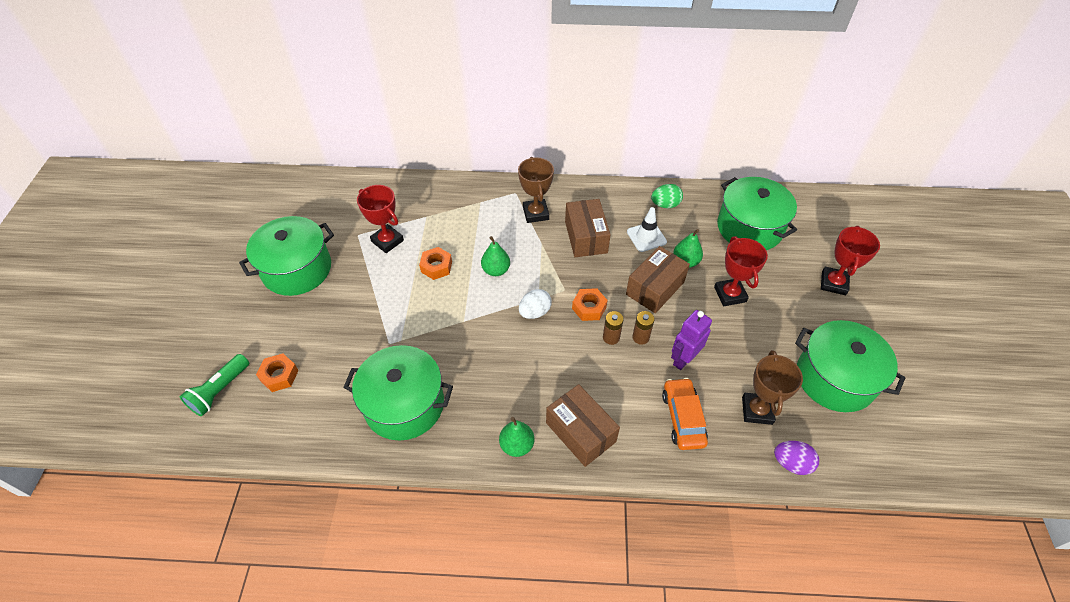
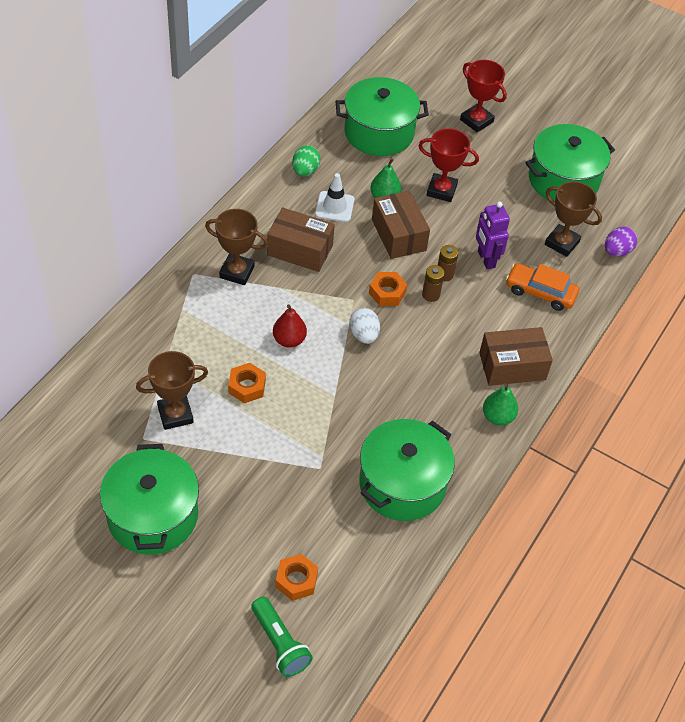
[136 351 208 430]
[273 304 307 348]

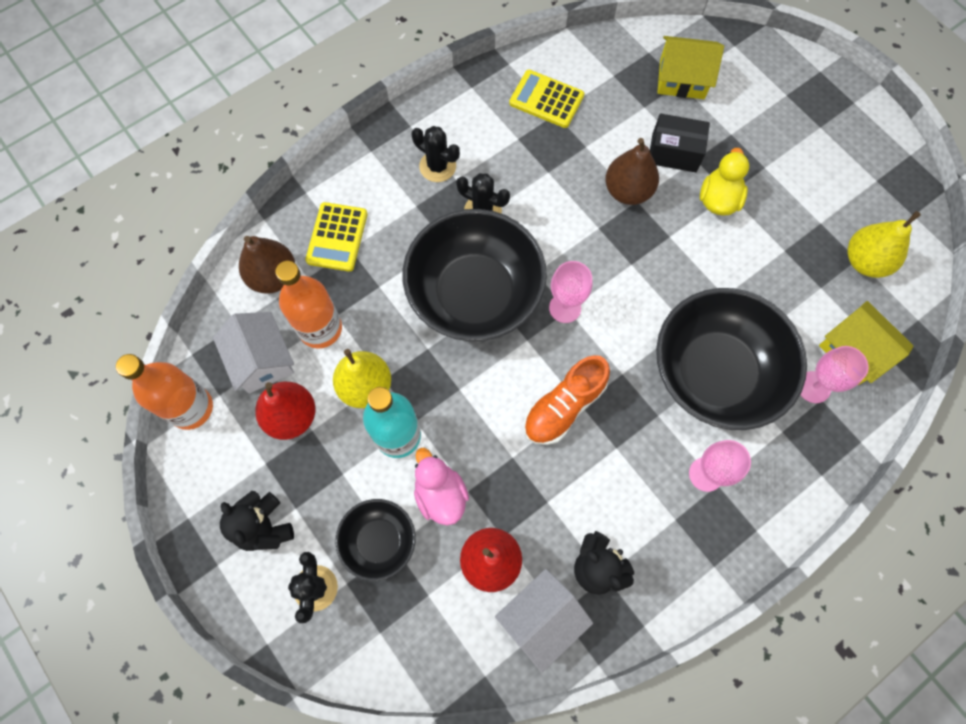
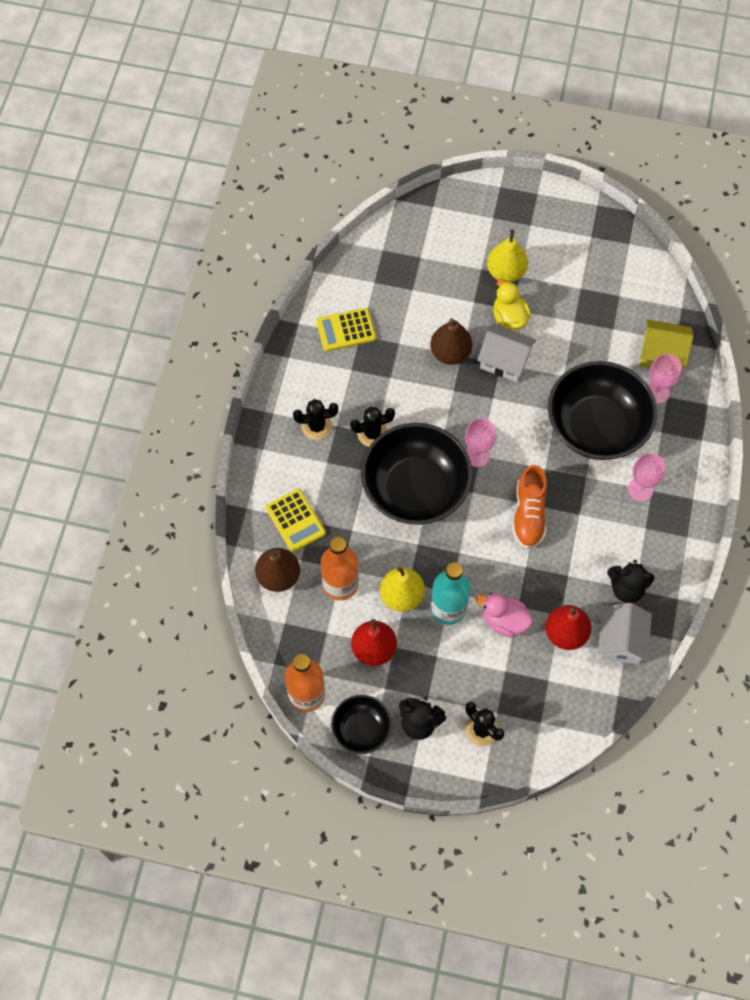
[477 324 536 382]
[331 695 392 754]
[650 113 710 172] (first image)
[657 36 724 99] (first image)
[487 229 528 282]

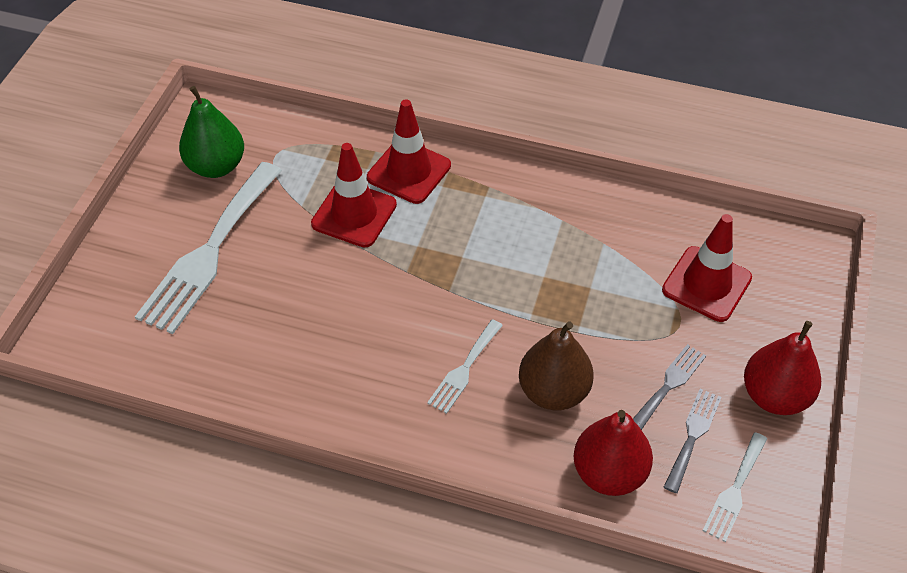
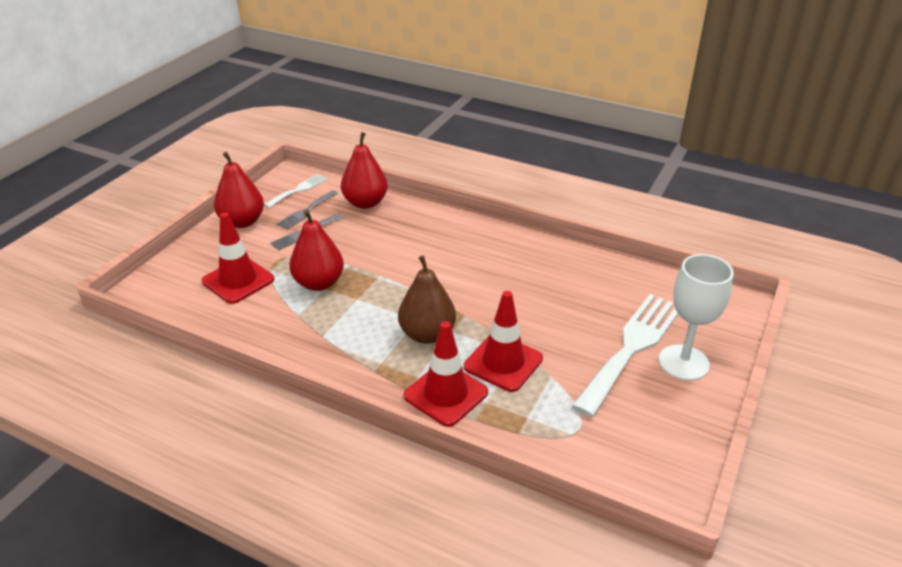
[179 86 244 178] (first image)
[427 319 503 414] (first image)
[398 256 456 344]
[289 210 344 291]
[659 254 734 381]

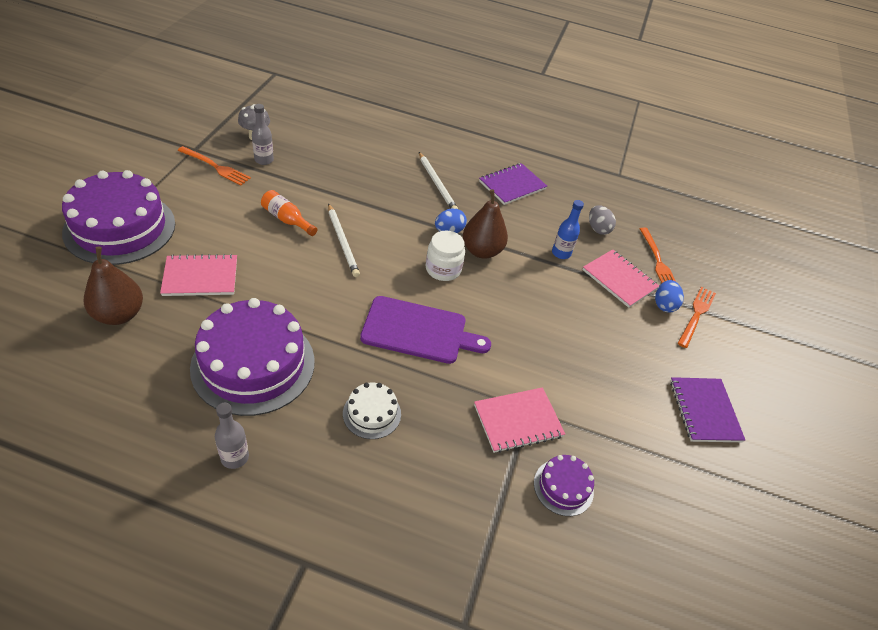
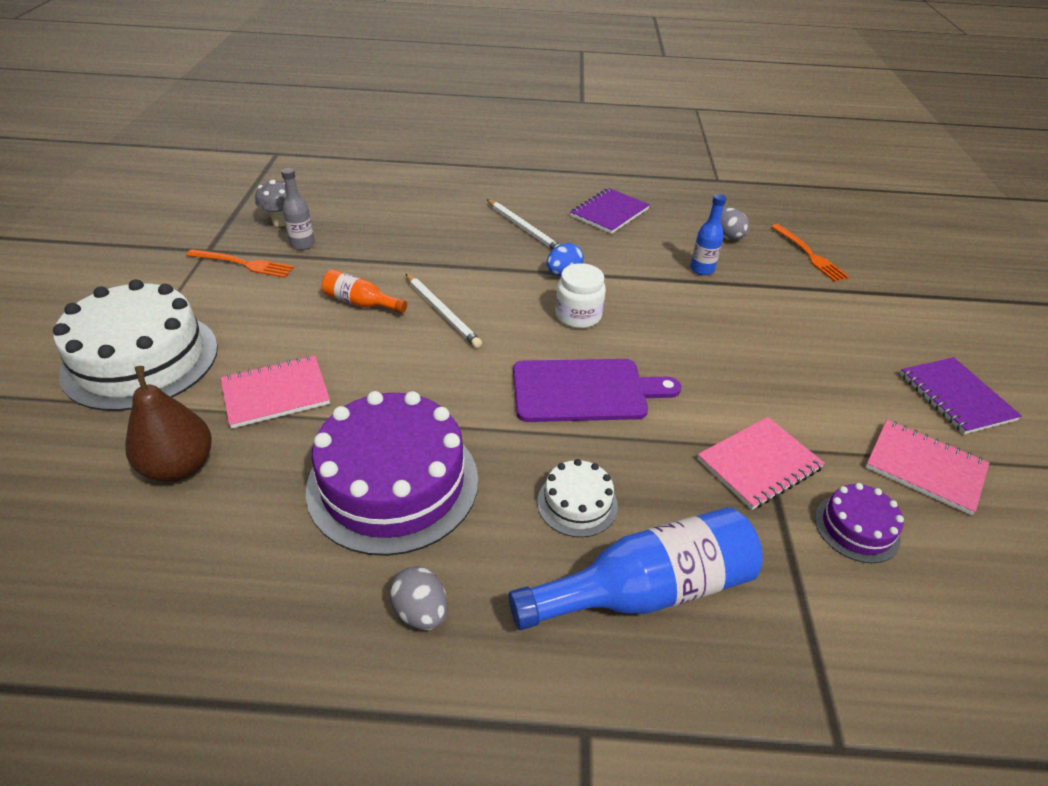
[53 279 218 411]
[390 566 447 630]
[463 189 508 259] (first image)
[866 420 989 515]
[655 280 684 313] (first image)
[678 287 716 348] (first image)
[508 507 763 630]

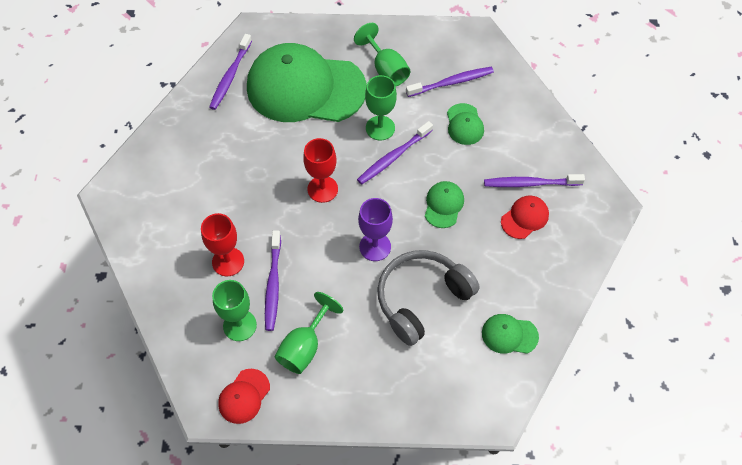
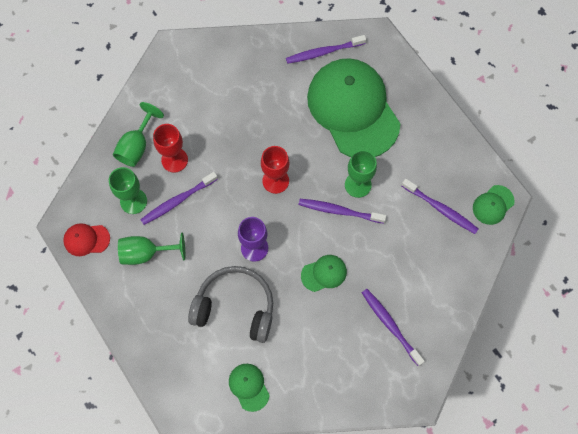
[113 102 164 167]
[473 185 515 225]
[501 195 549 239] (first image)

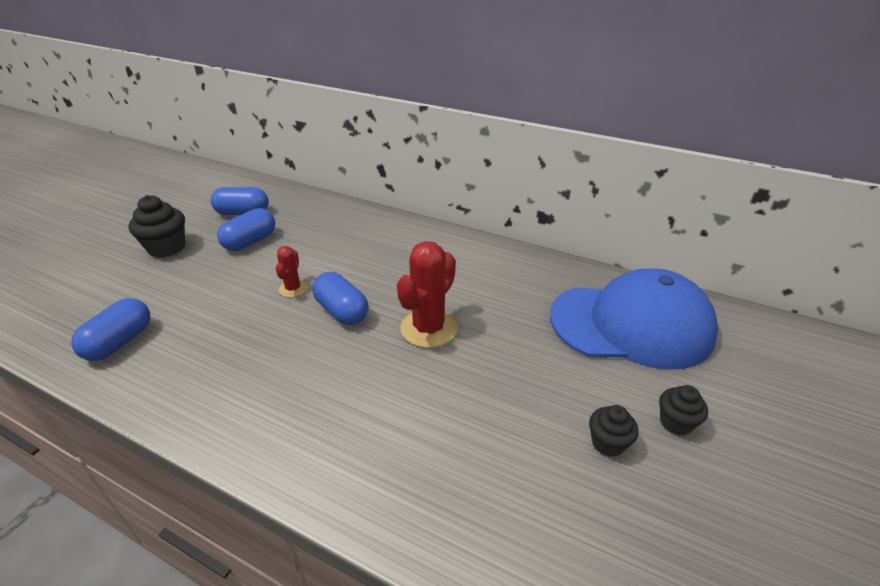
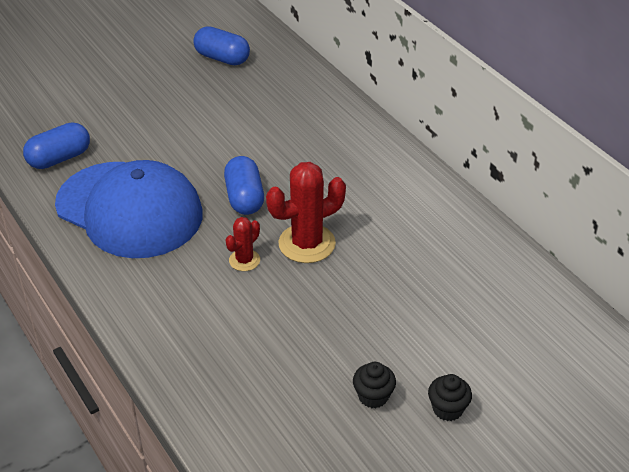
[128 195 185 258] (first image)
[217 208 275 251] (first image)
[226 217 260 271]
[55 160 203 258]

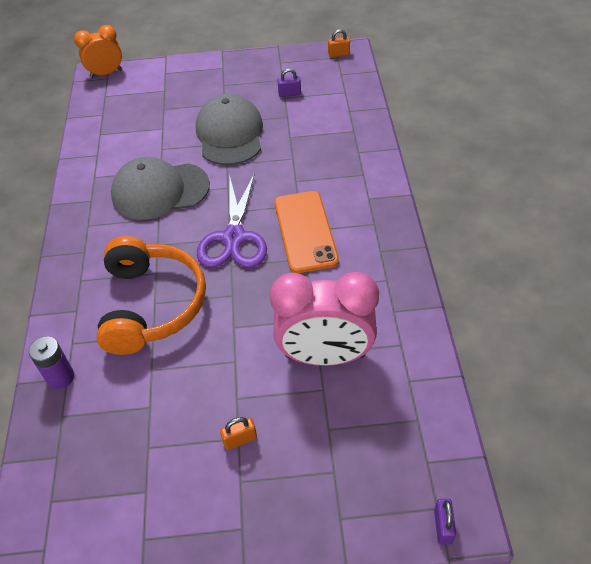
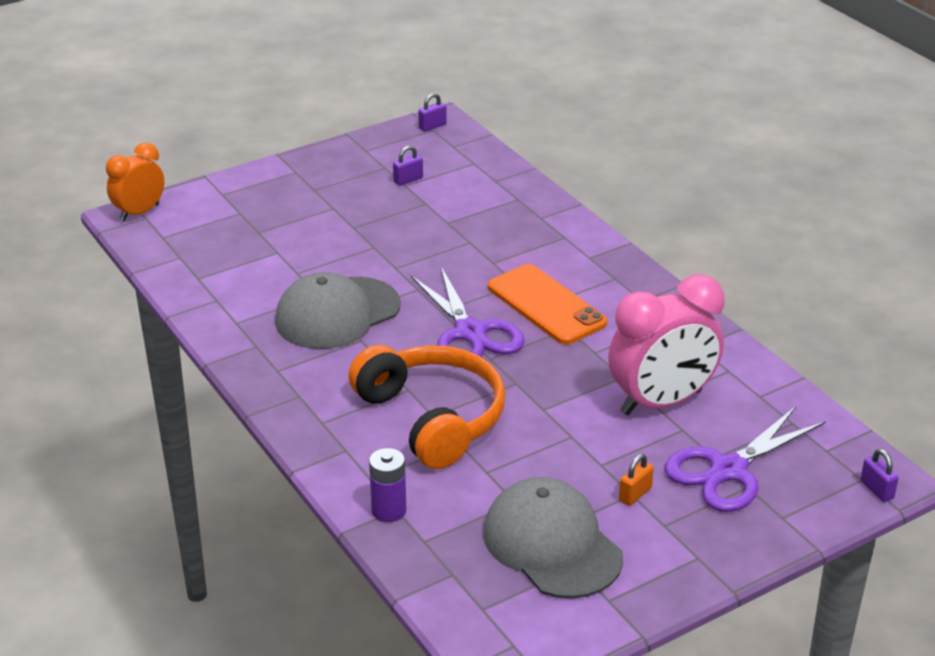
[483 477 623 599]
[418 93 447 132]
[664 406 826 512]

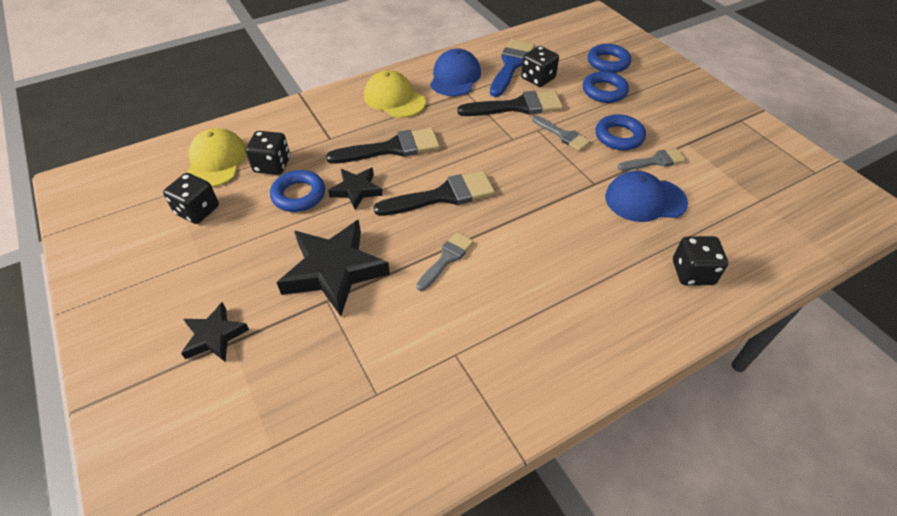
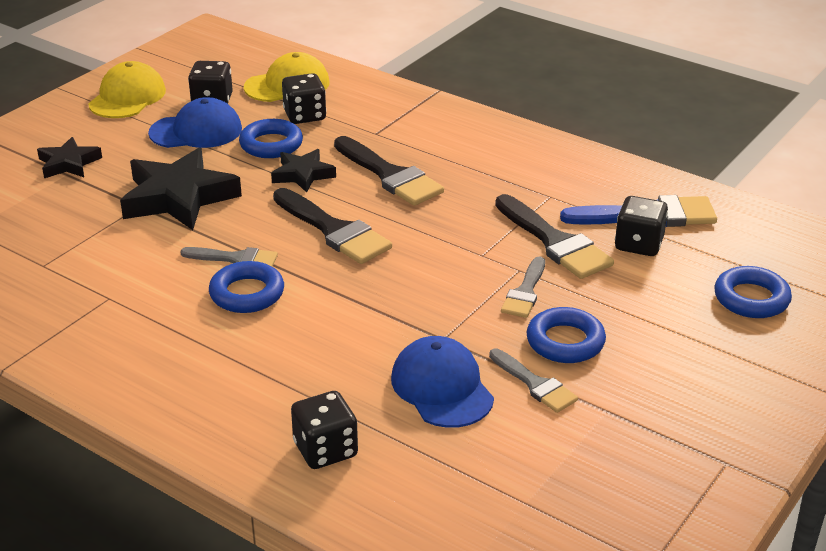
[88 61 166 118]
[148 97 242 148]
[209 261 284 313]

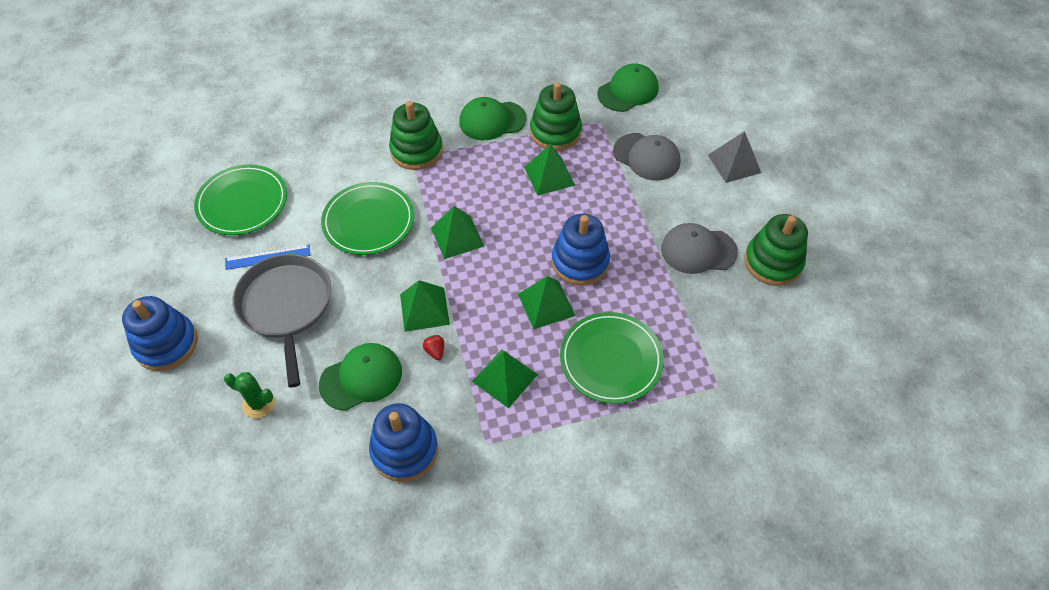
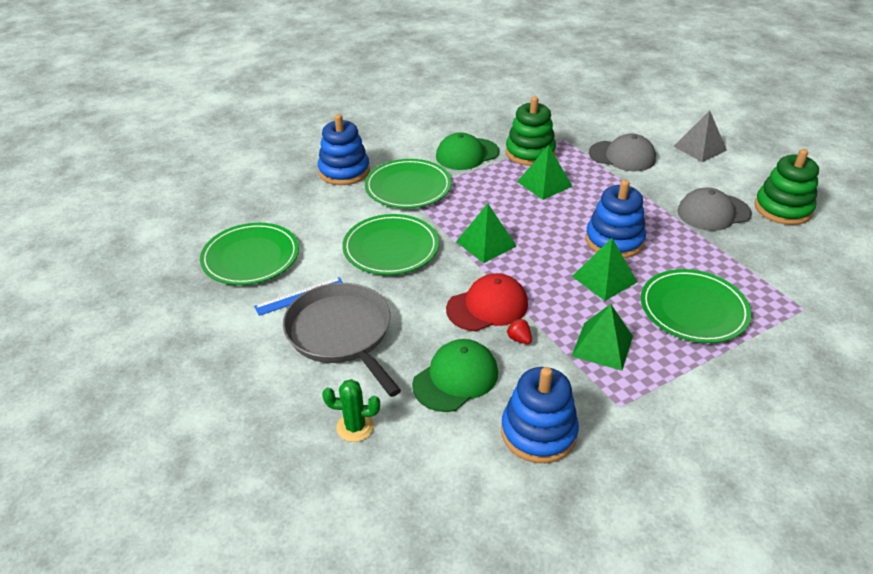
[318 114 370 185]
[365 159 452 208]
[446 273 528 331]
[597 64 659 112] (first image)

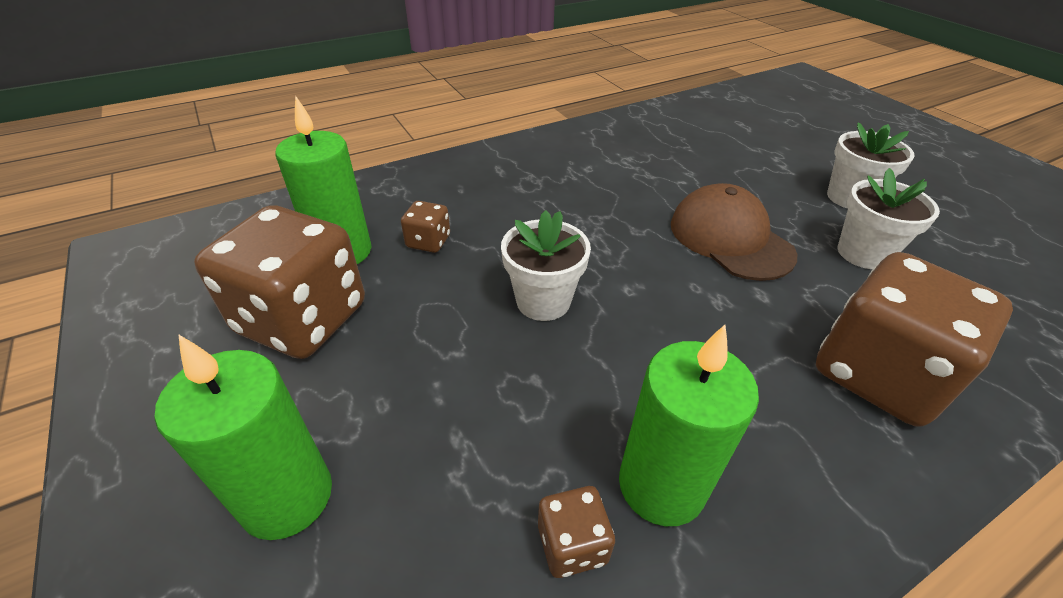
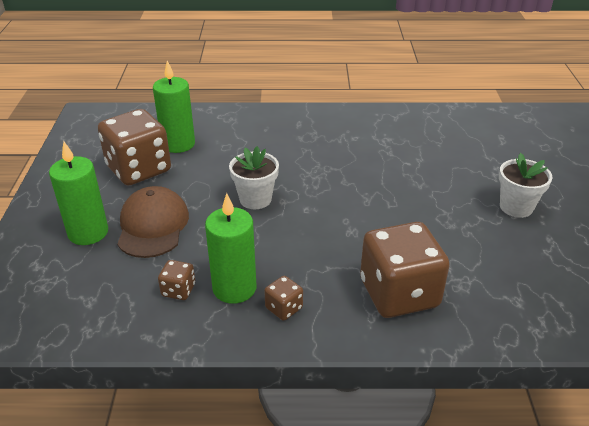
[264 276 303 321]
[117 186 189 258]
[838 168 940 269] (first image)

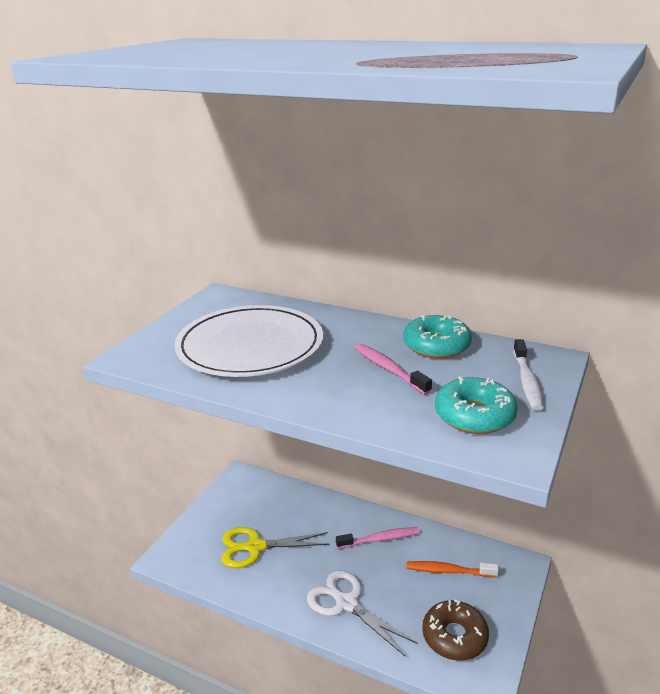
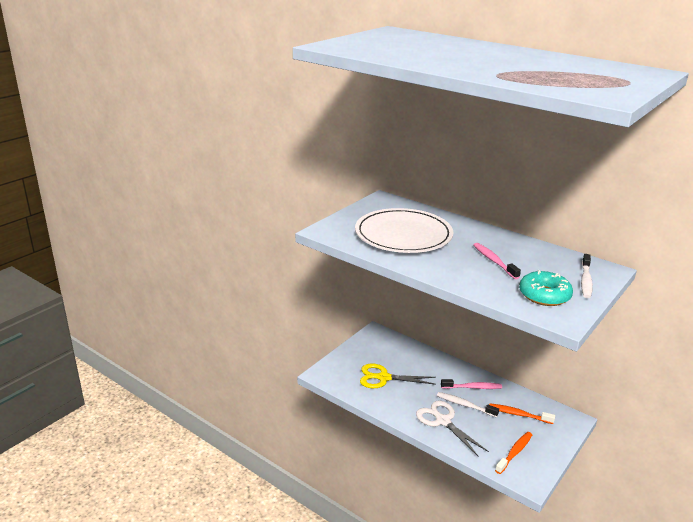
[403 314 472 359] (first image)
[495 432 532 474]
[437 392 499 417]

